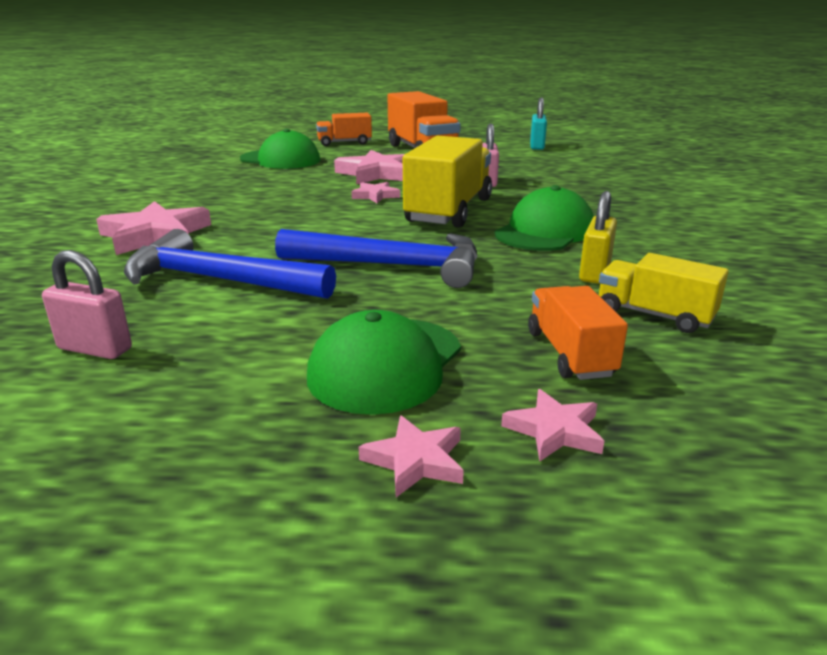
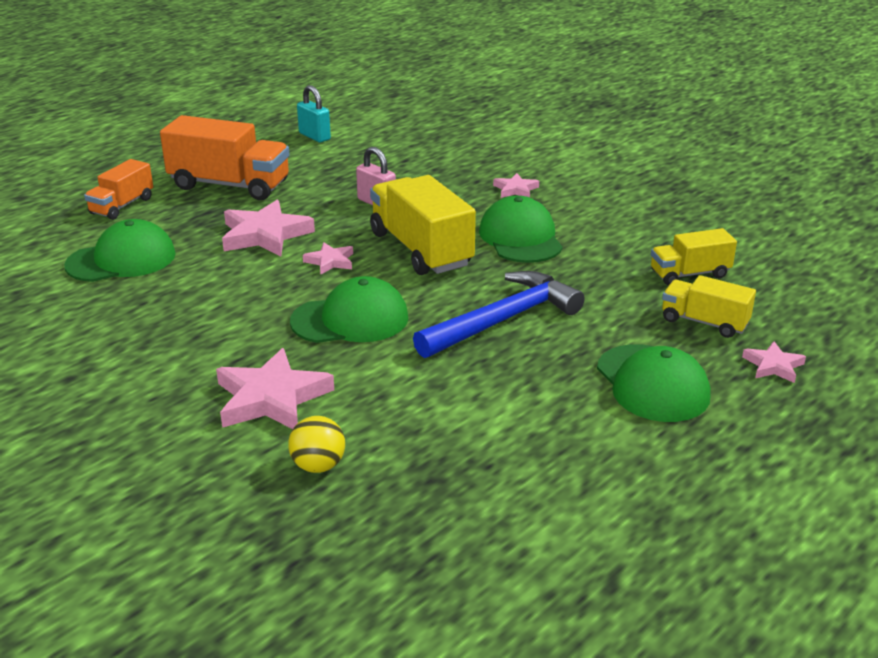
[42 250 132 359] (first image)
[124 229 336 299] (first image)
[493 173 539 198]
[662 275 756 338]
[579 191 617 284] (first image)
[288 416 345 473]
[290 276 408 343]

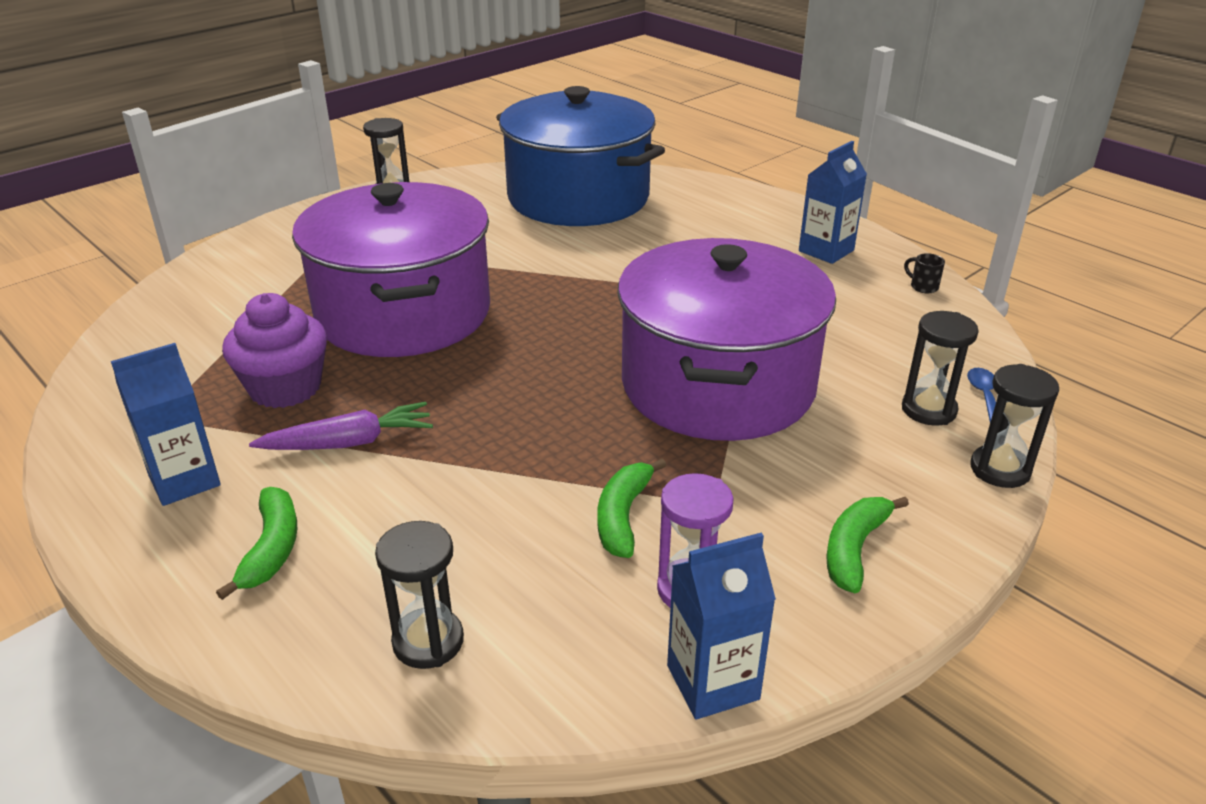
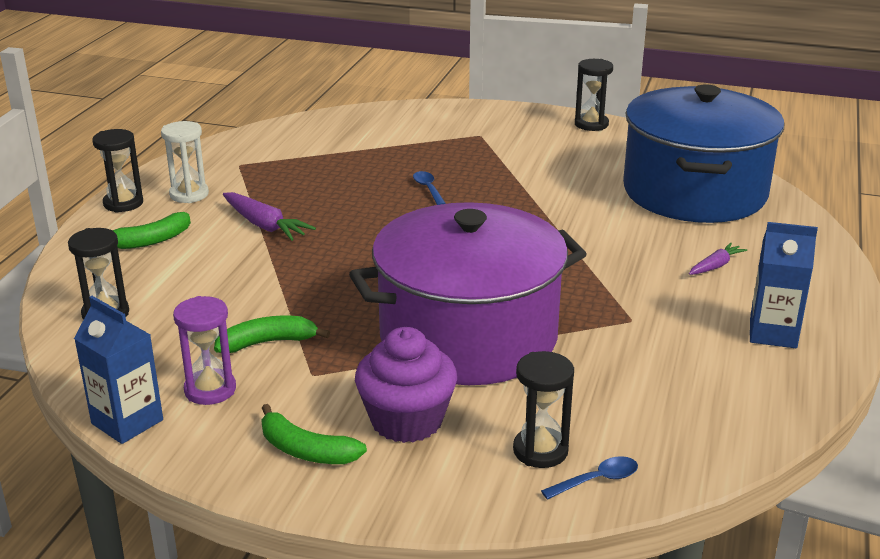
[161 121 209 203]
[355 327 457 443]
[413 171 446 205]
[261 404 367 464]
[904 253 945 293] (first image)
[92 129 143 213]
[689 243 747 275]

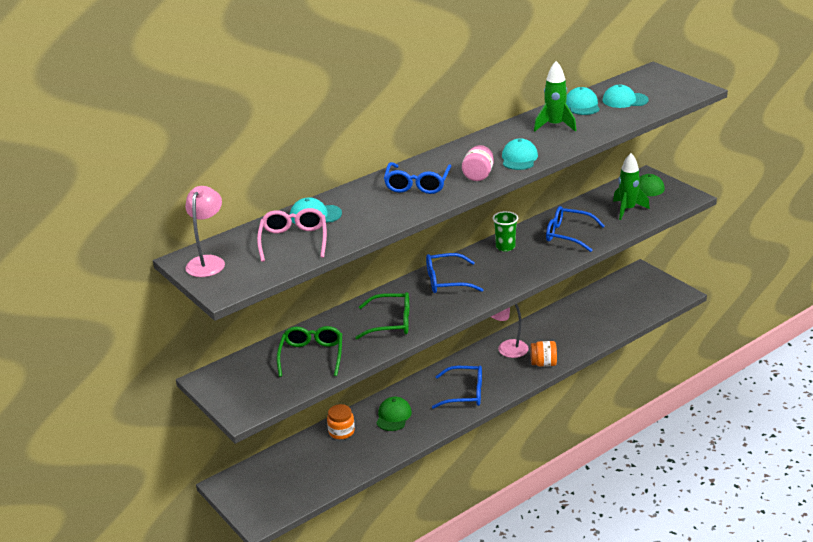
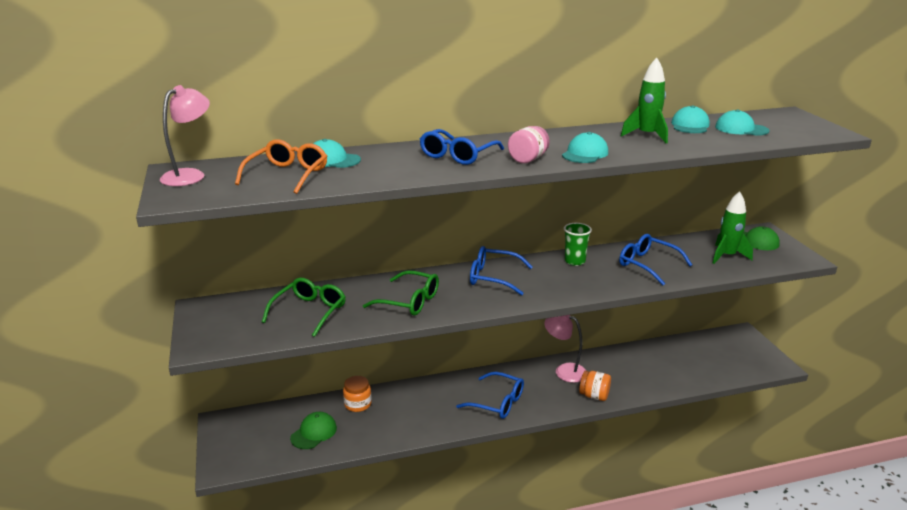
[235 139 327 194]
[290 412 337 449]

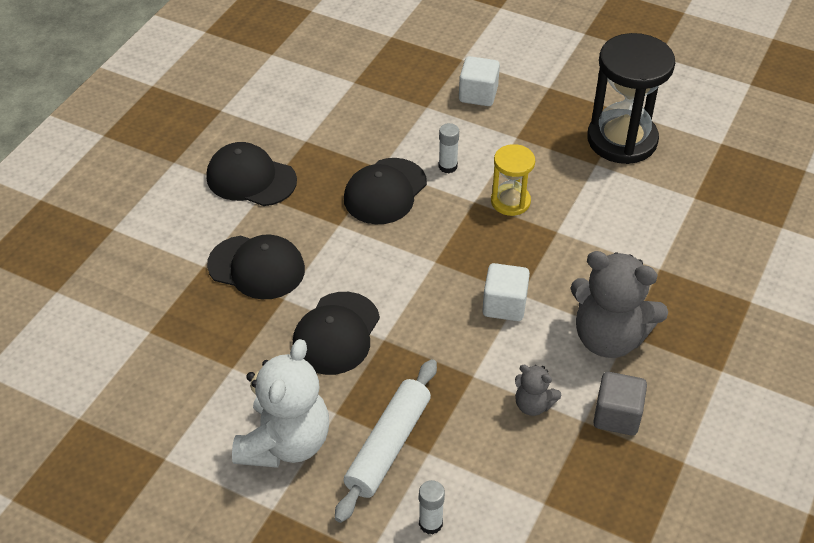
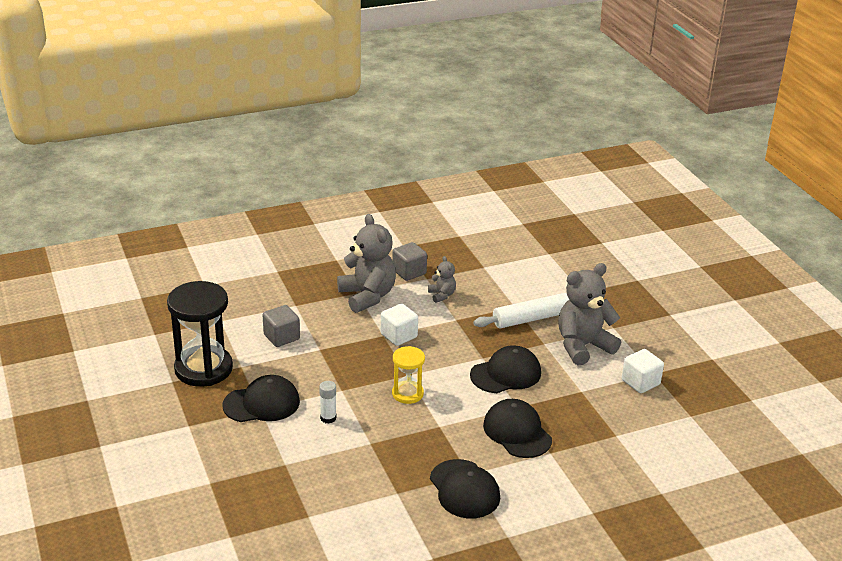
[558 263 621 365]
[223 375 300 422]
[419 480 445 535] (first image)
[622 349 664 393]
[392 346 425 404]
[263 305 300 347]

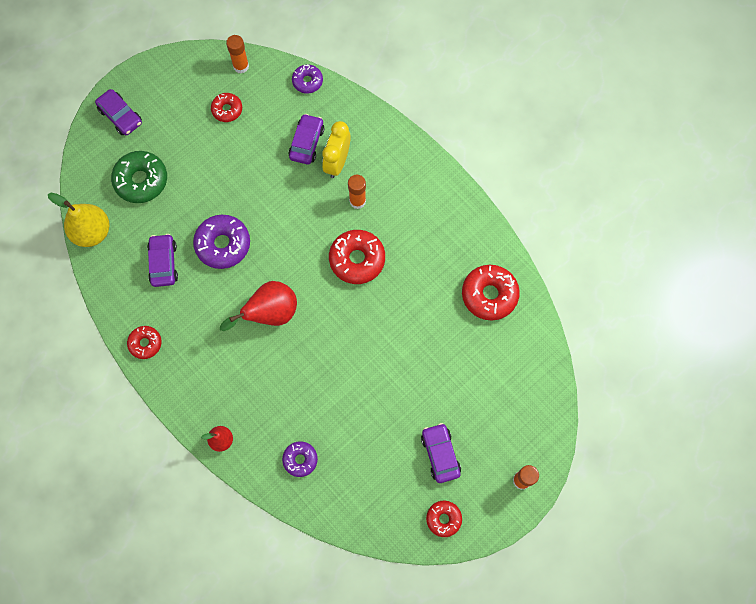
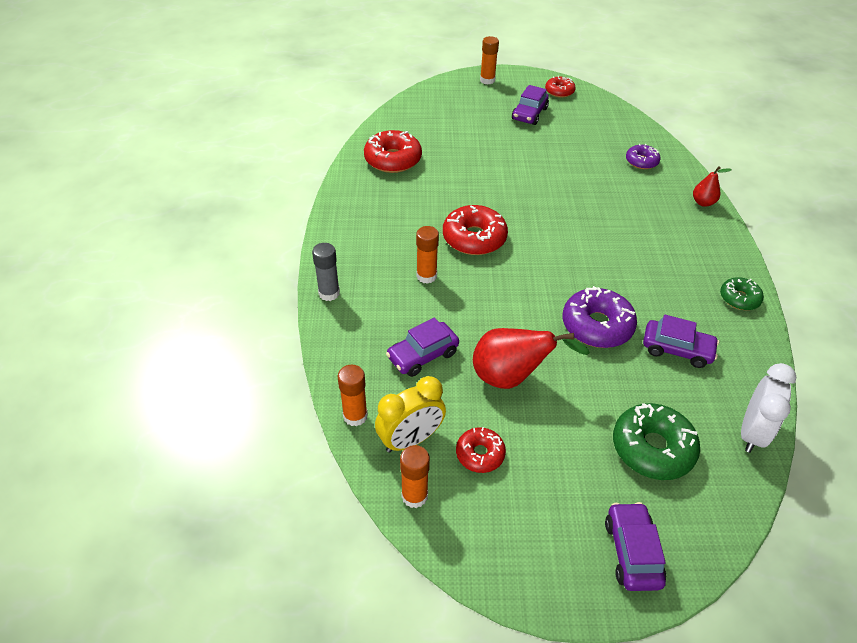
[741 363 796 453]
[720 277 764 310]
[643 315 719 368]
[473 328 590 389]
[338 365 368 426]
[375 376 446 453]
[312 243 340 301]

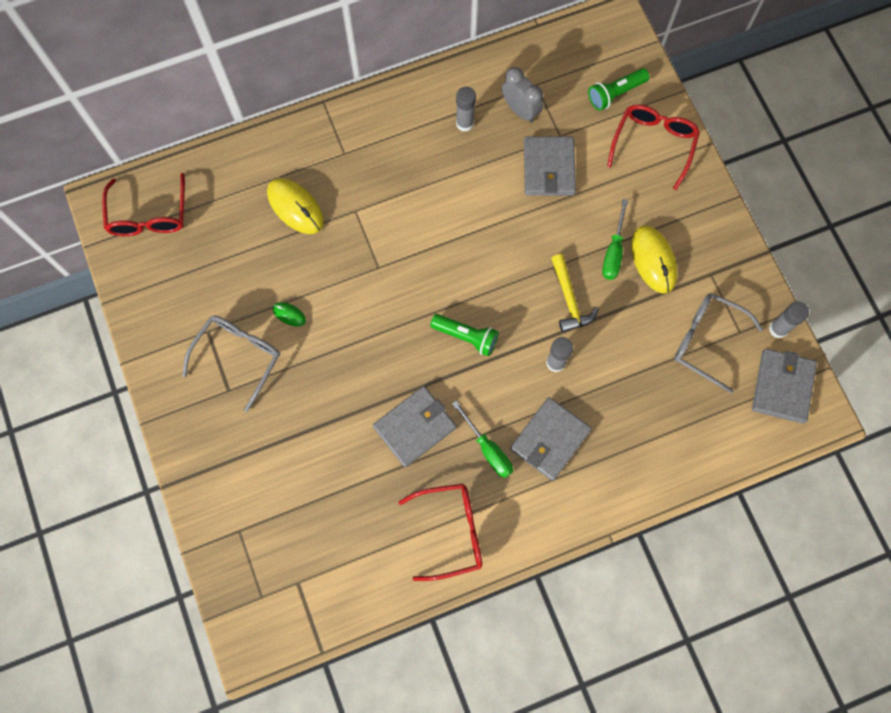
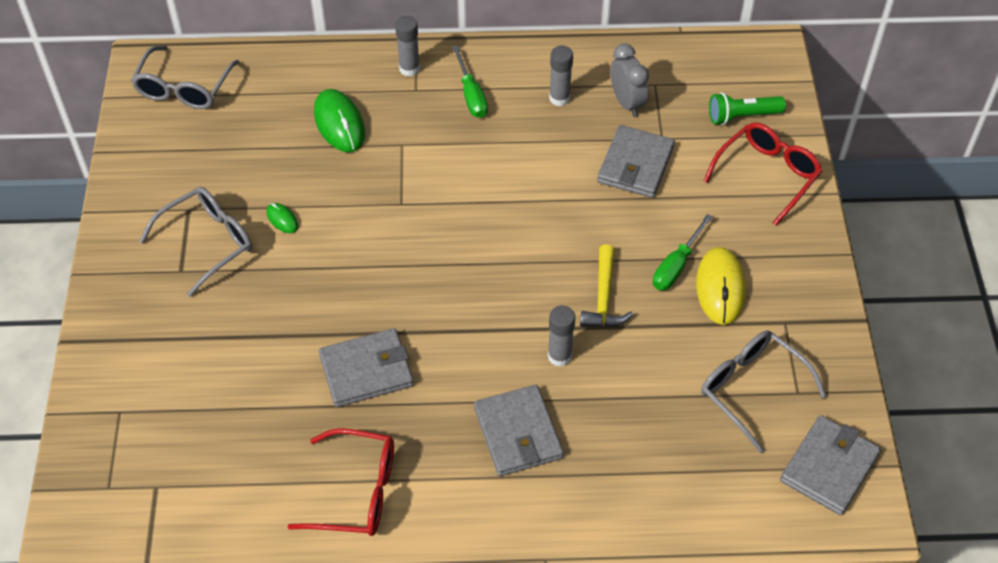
[131 46 239 109]
[314 89 365 152]
[430 314 499 356] (first image)
[452 46 488 118]
[474 385 564 476]
[395 16 420 77]

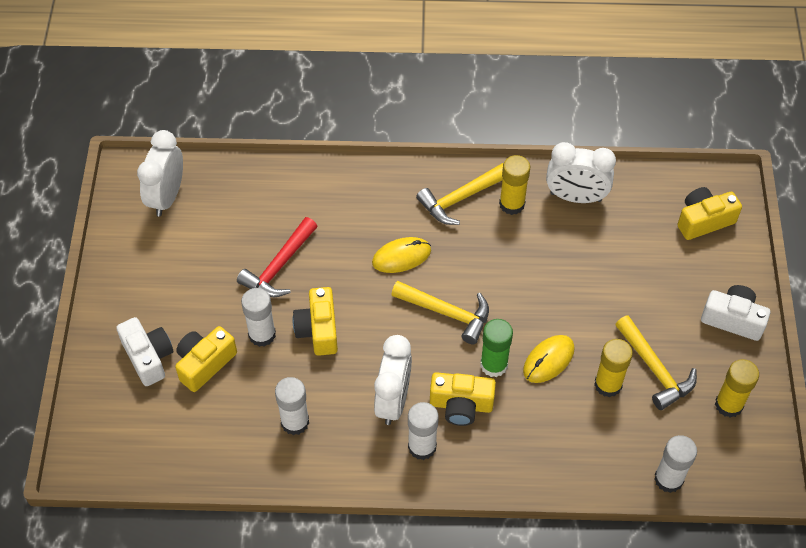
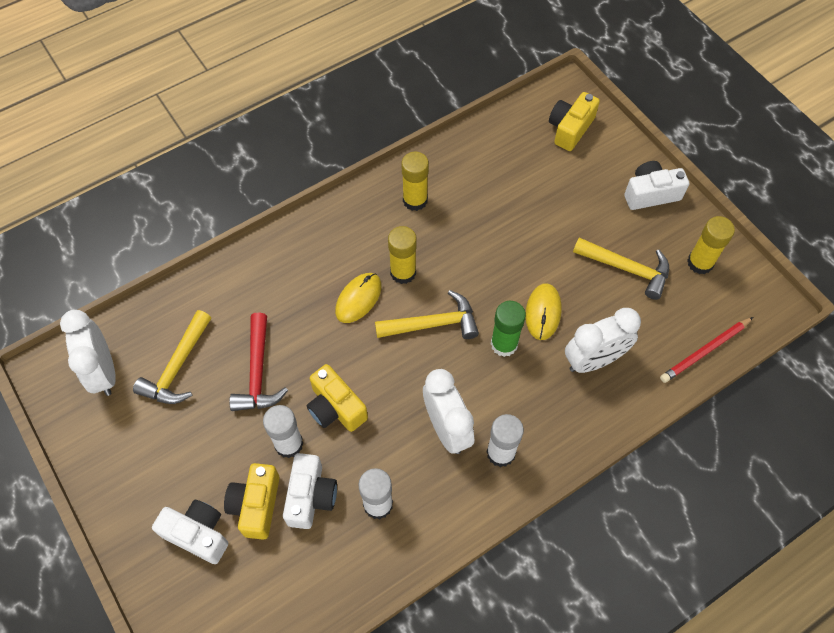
[133 310 211 404]
[430 372 496 426] (first image)
[565 308 641 373]
[388 226 417 284]
[660 317 753 383]
[283 453 337 529]

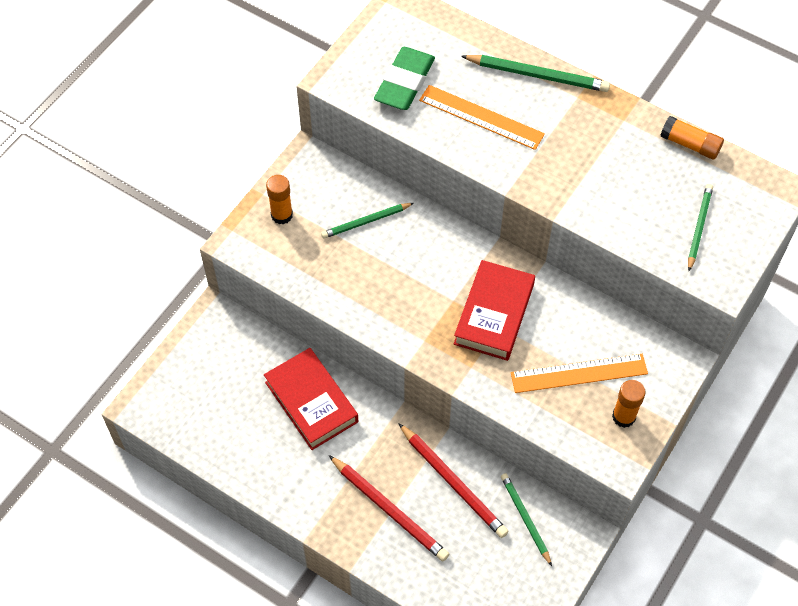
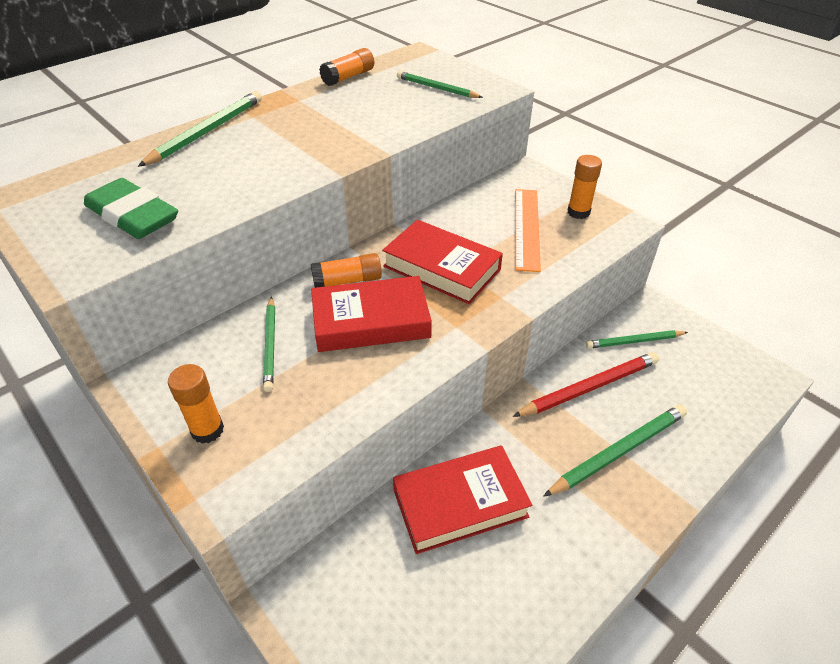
[543 405 687 497]
[419 85 545 150] (first image)
[311 253 382 288]
[311 276 432 352]

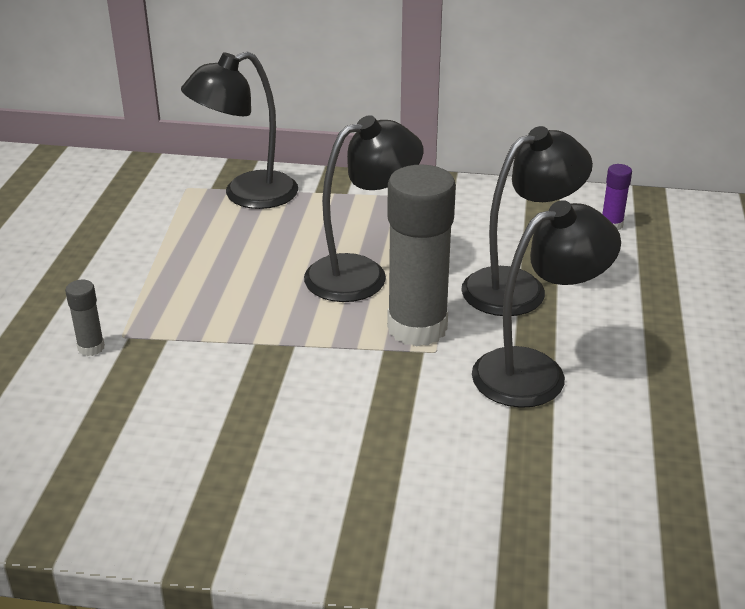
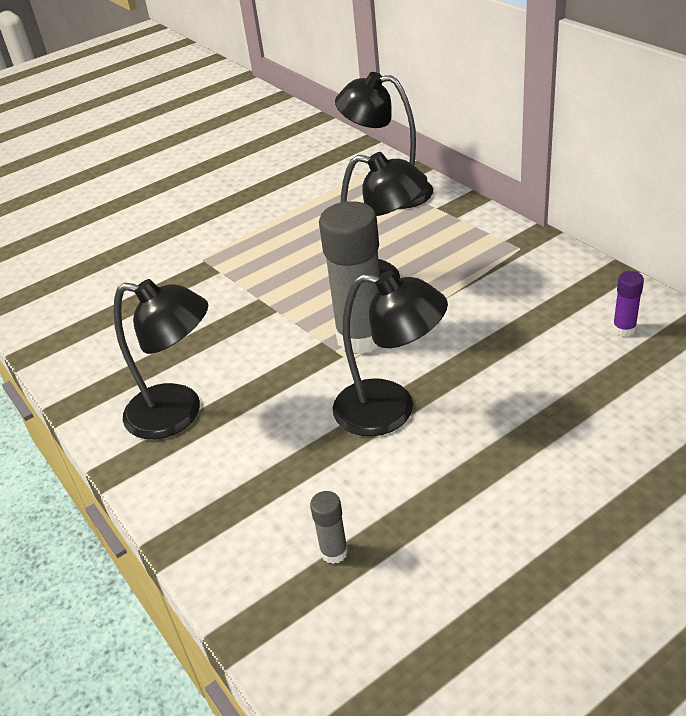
[310 491 348 564]
[113 279 208 439]

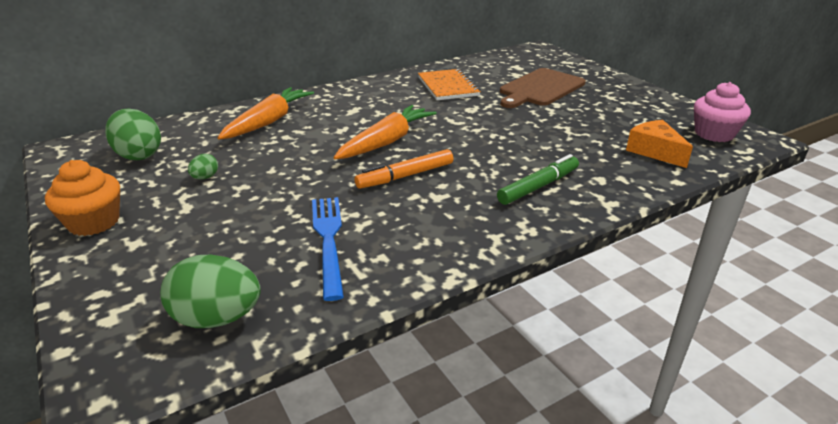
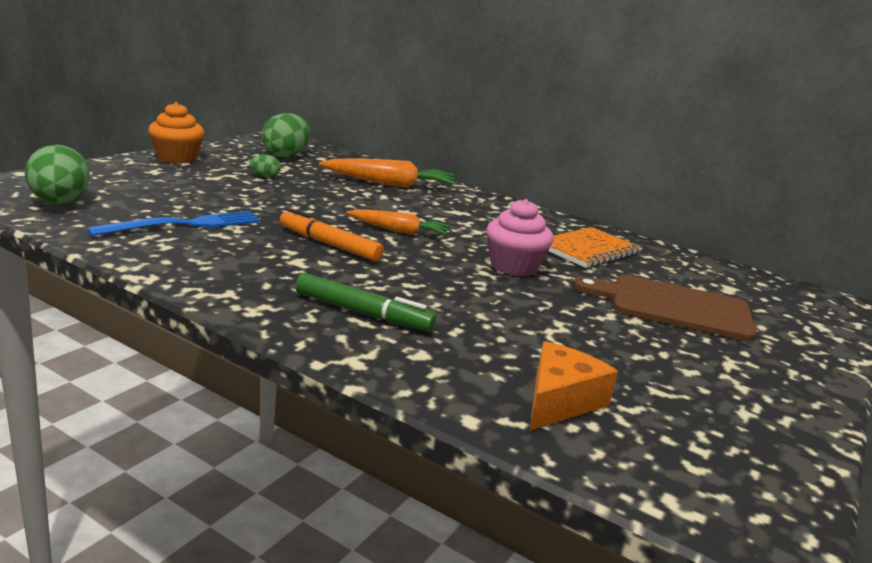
[346 209 451 235]
[486 199 553 277]

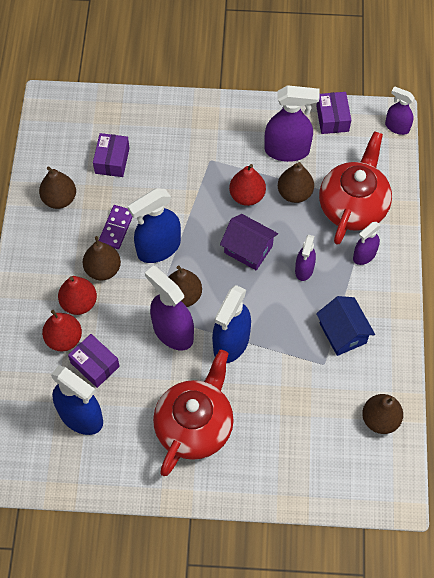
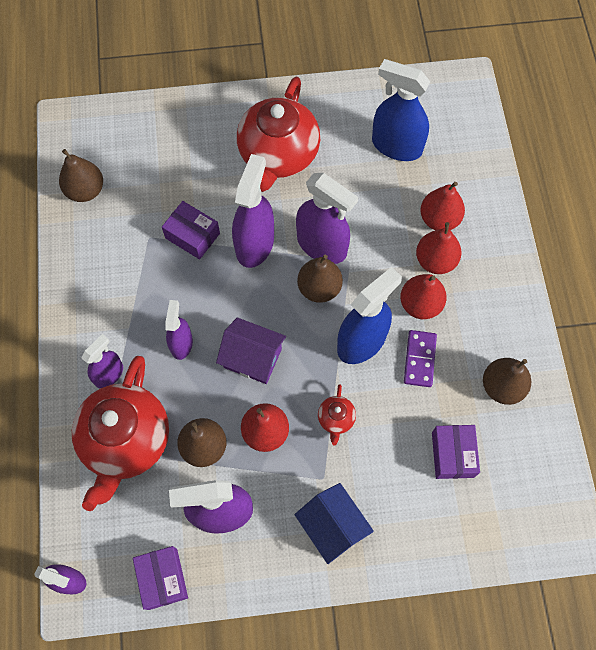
[162 201 220 259]
[400 274 447 319]
[232 154 274 268]
[294 483 374 564]
[318 384 356 446]

